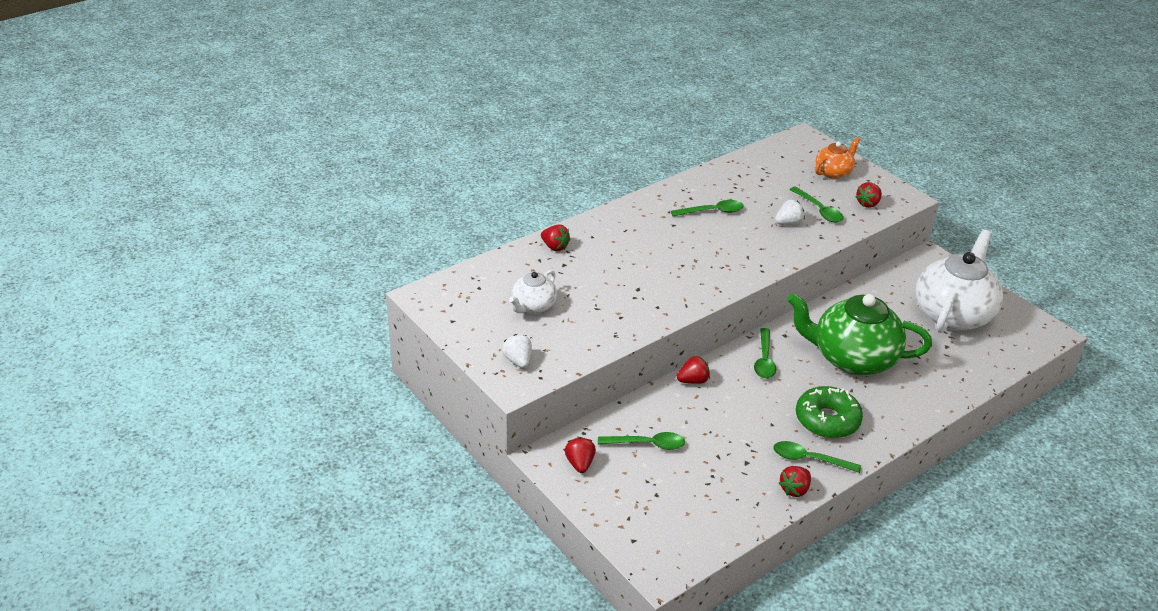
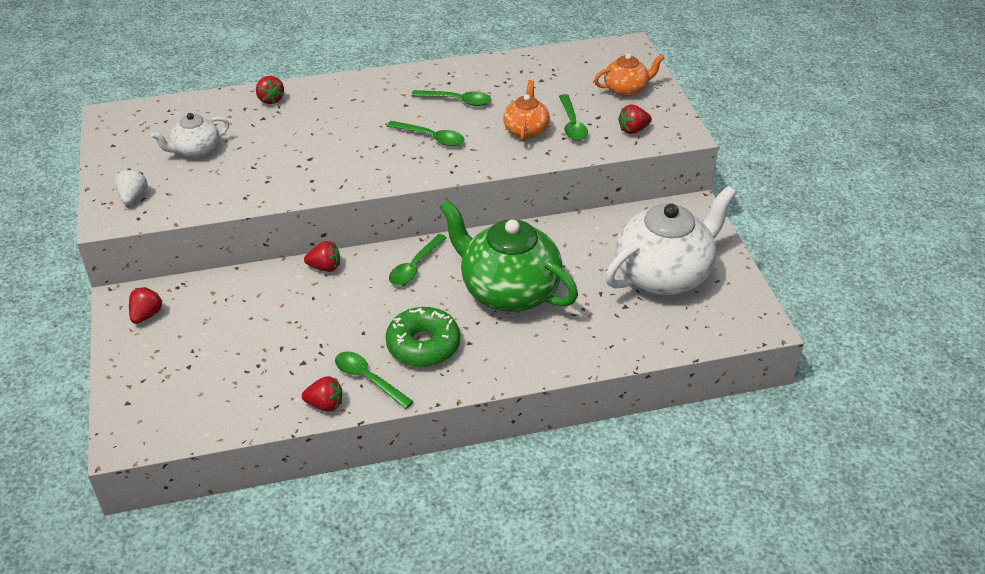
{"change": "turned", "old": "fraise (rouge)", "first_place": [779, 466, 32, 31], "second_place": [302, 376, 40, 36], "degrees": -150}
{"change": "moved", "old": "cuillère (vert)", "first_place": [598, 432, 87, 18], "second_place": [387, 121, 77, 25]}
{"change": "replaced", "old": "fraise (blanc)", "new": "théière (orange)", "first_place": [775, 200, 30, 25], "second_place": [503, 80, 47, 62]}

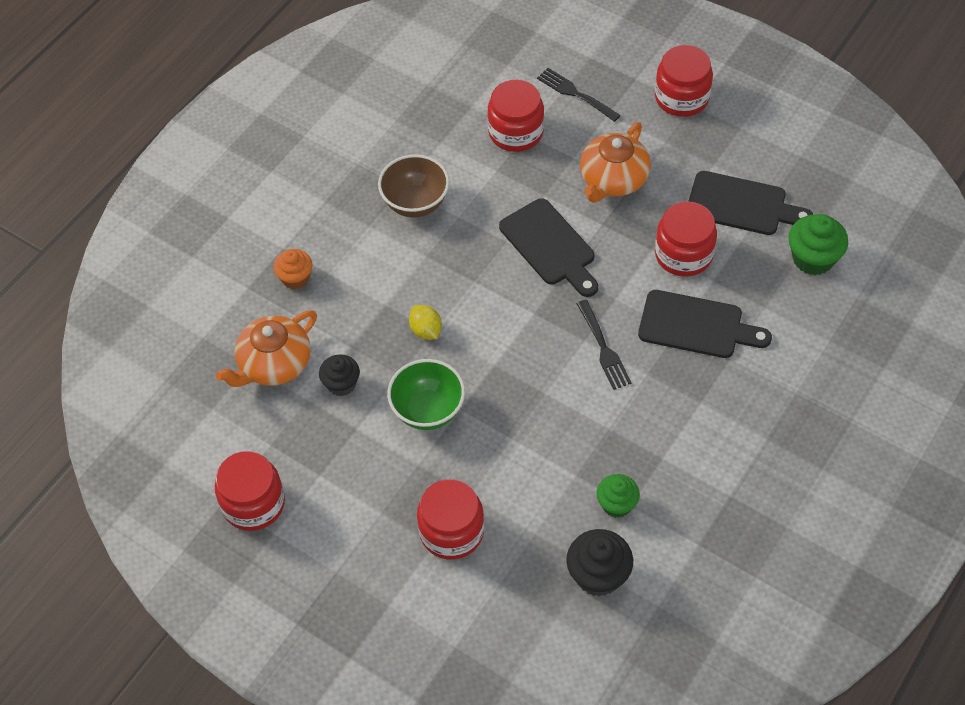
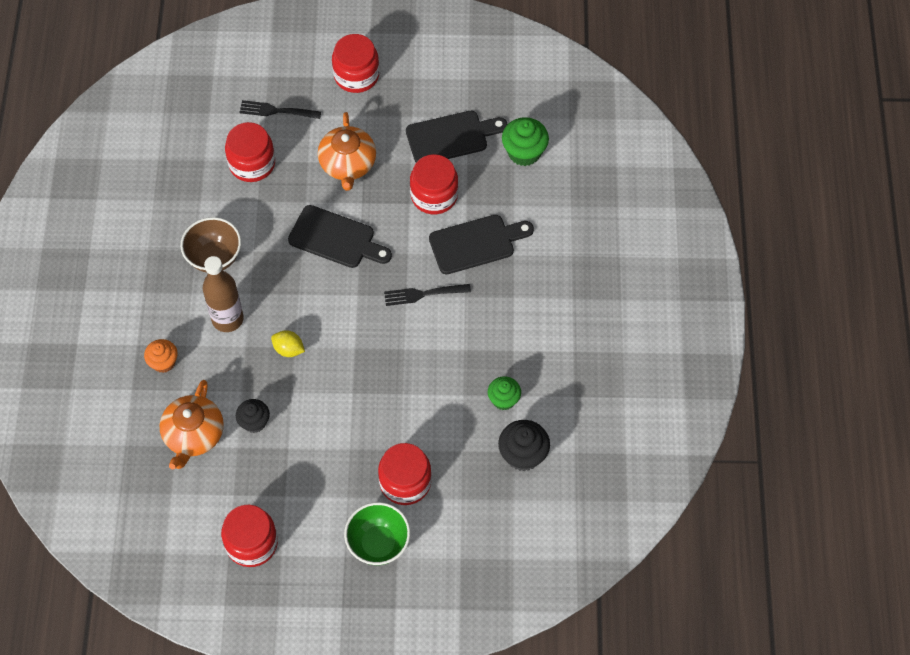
{"change": "added", "new": "bouteille (marron)", "second_place": [203, 256, 41, 76]}
{"change": "moved", "old": "bol (vert)", "first_place": [387, 359, 78, 71], "second_place": [344, 502, 66, 63]}
{"change": "turned", "old": "fourchette (noir)", "first_place": [576, 300, 56, 90], "second_place": [384, 284, 87, 22], "degrees": 135}

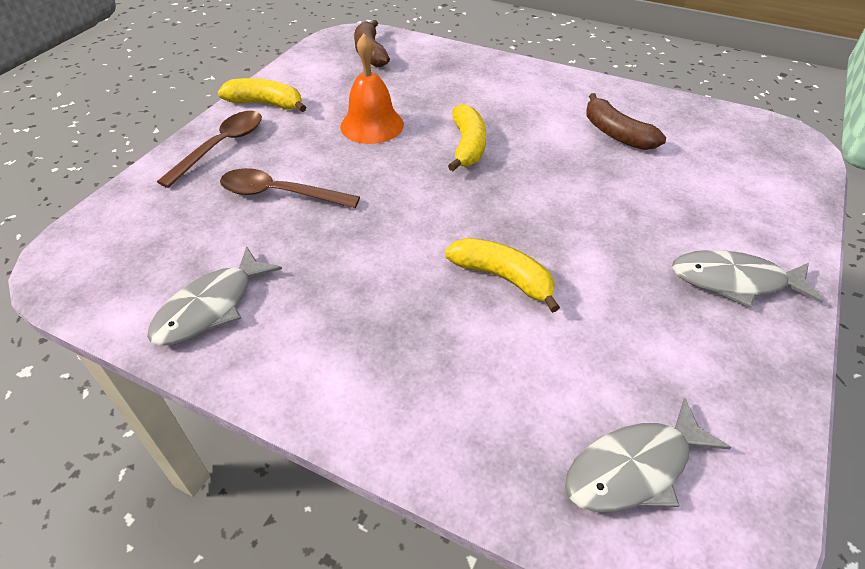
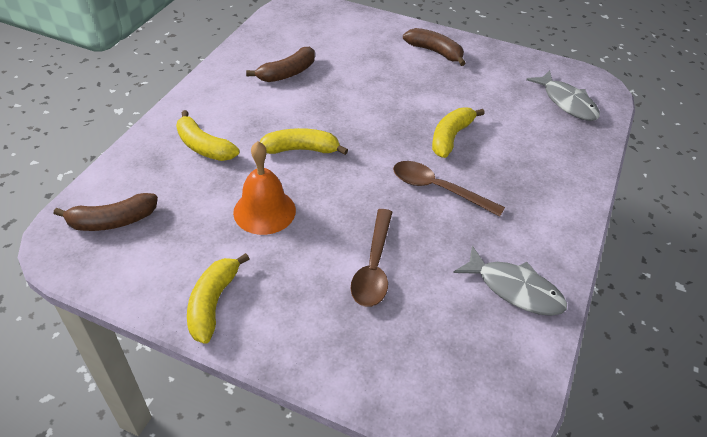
{"change": "added", "new": "banane (jaune)", "second_place": [176, 110, 63, 51]}
{"change": "moved", "old": "cuillère (marron)", "first_place": [157, 111, 105, 77], "second_place": [393, 161, 112, 56]}
{"change": "replaced", "old": "poisson (gris)", "new": "banane (marron)", "first_place": [672, 250, 151, 58], "second_place": [403, 28, 63, 38]}

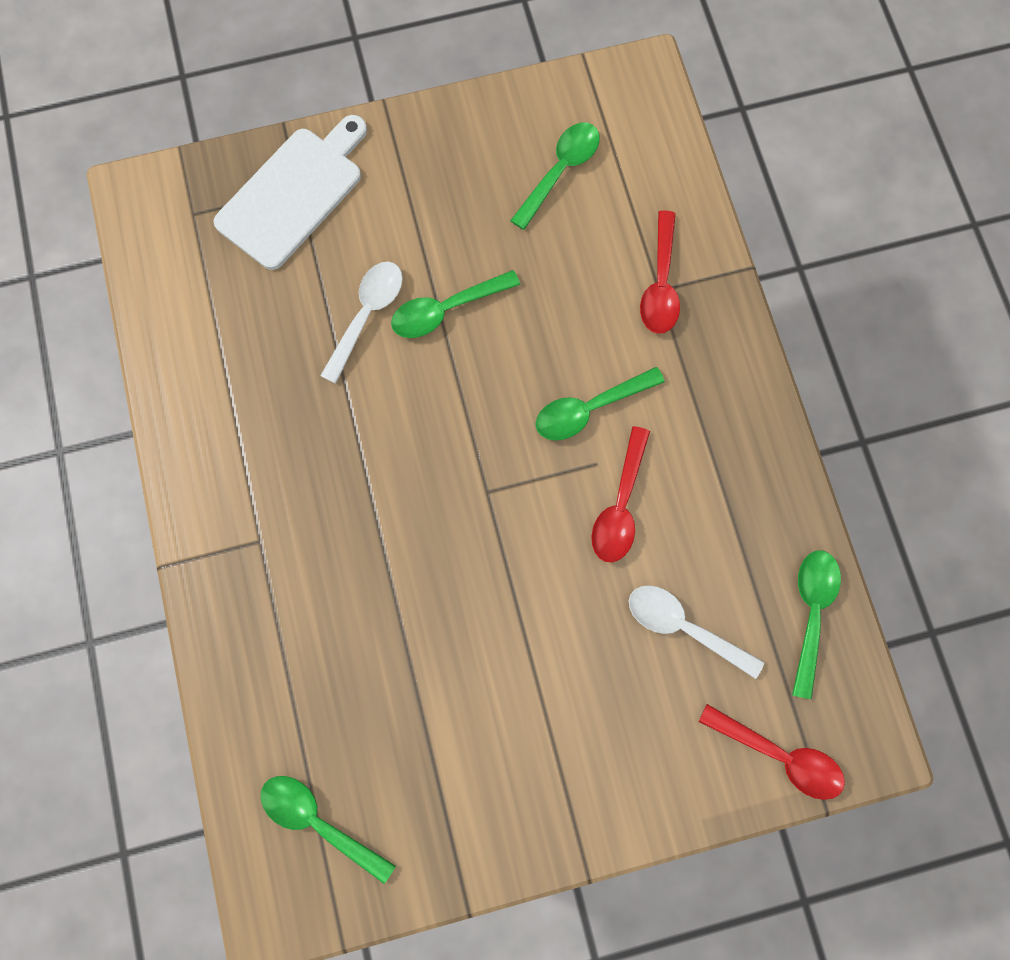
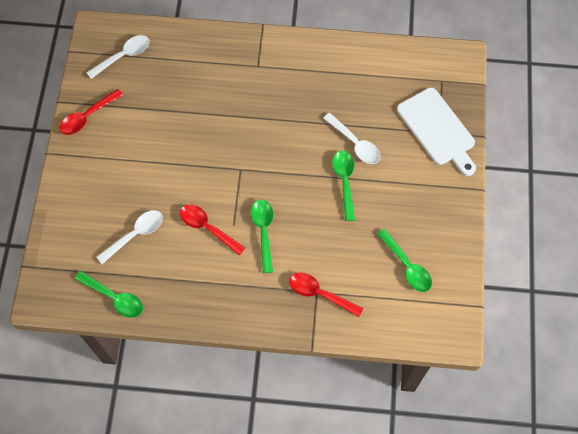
{"change": "moved", "old": "cuillère (rouge)", "first_place": [699, 704, 146, 96], "second_place": [59, 89, 64, 46]}
{"change": "recoloured", "old": "cuillère (vert)", "new": "cuillère (blanc)", "first_place": [261, 776, 135, 108], "second_place": [86, 35, 64, 44]}

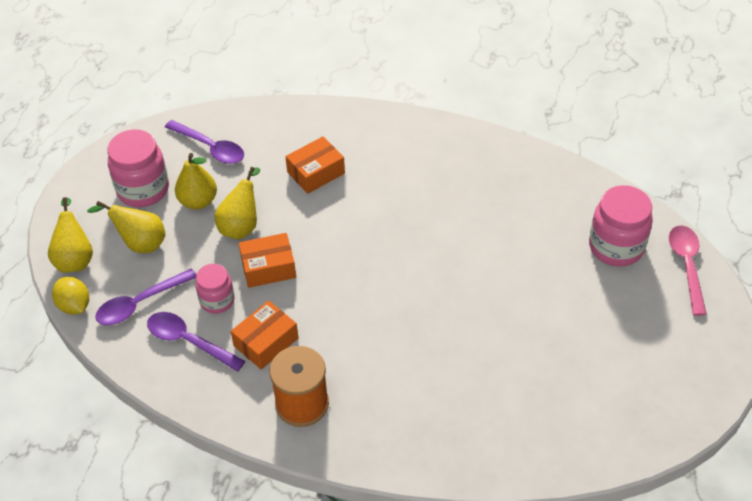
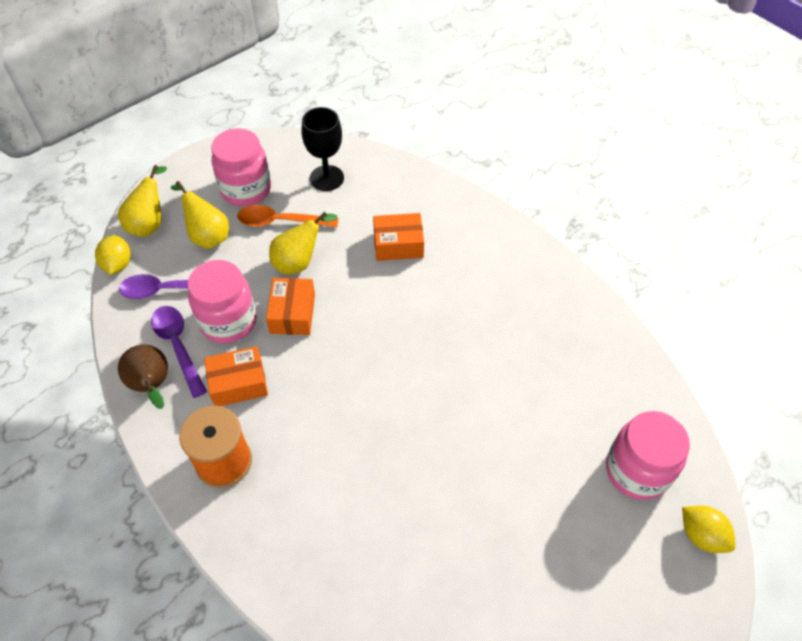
{"change": "added", "new": "poire (marron)", "second_place": [118, 345, 50, 64]}
{"change": "resized", "old": "bocal (rose)", "first_place": [196, 264, 39, 50], "second_place": [188, 260, 68, 83], "factor": 1.63}
{"change": "replaced", "old": "poire (jaune)", "new": "cuillère (orange)", "first_place": [175, 153, 42, 56], "second_place": [237, 205, 102, 23]}
{"change": "turned", "old": "boîte (orange)", "first_place": [239, 233, 57, 55], "second_place": [266, 278, 49, 57], "degrees": 75}
{"change": "replaced", "old": "cuillère (violet)", "new": "verre à pied (noir)", "first_place": [165, 120, 79, 44], "second_place": [301, 107, 43, 84]}
{"change": "replaced", "old": "cuillère (rose)", "new": "citron (jaune)", "first_place": [669, 225, 38, 91], "second_place": [682, 506, 54, 47]}

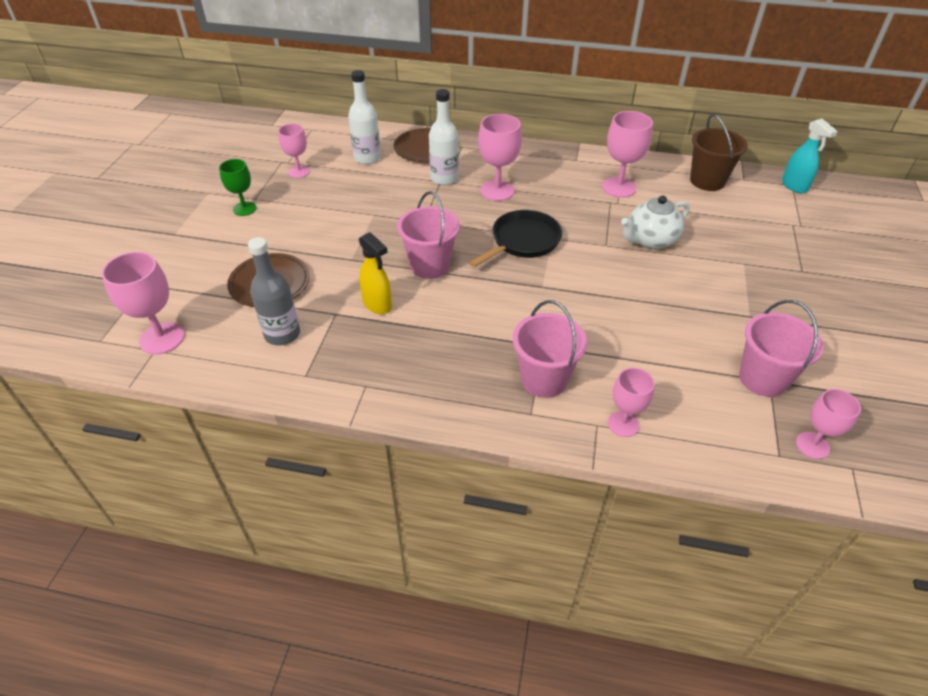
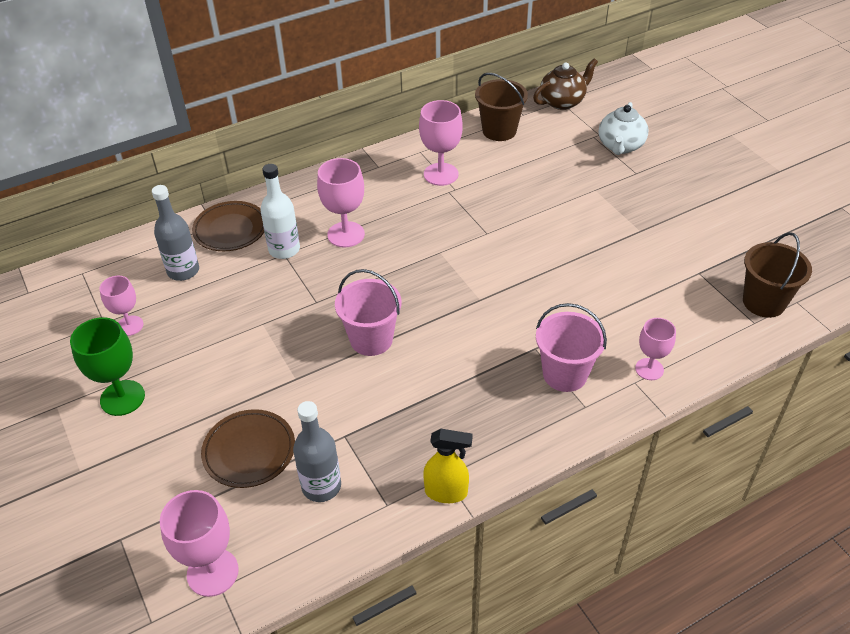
{"change": "resized", "old": "verre à pied (vert)", "first_place": [219, 159, 37, 57], "second_place": [70, 317, 75, 99], "factor": 1.54}
{"change": "recoloured", "old": "bouteille (blanc)", "new": "bouteille (gris)", "first_place": [348, 70, 33, 94], "second_place": [152, 185, 47, 96]}
{"change": "moved", "old": "vaporisateur (jaune)", "first_place": [359, 232, 33, 82], "second_place": [423, 429, 50, 74]}
{"change": "replaced", "old": "vaporisateur (turquoise)", "new": "théière (marron)", "first_place": [782, 119, 56, 75], "second_place": [533, 58, 65, 52]}
{"change": "moved", "old": "théière (blanc)", "first_place": [621, 196, 69, 53], "second_place": [599, 102, 49, 53]}
{"change": "replaced", "old": "verre à pied (rose)", "new": "seau (marron)", "first_place": [796, 389, 65, 70], "second_place": [743, 232, 69, 86]}
{"change": "removed", "old": "poêle (noir)", "first_place": [469, 210, 93, 57]}
{"change": "removed", "old": "seau (rose)", "first_place": [739, 300, 84, 97]}

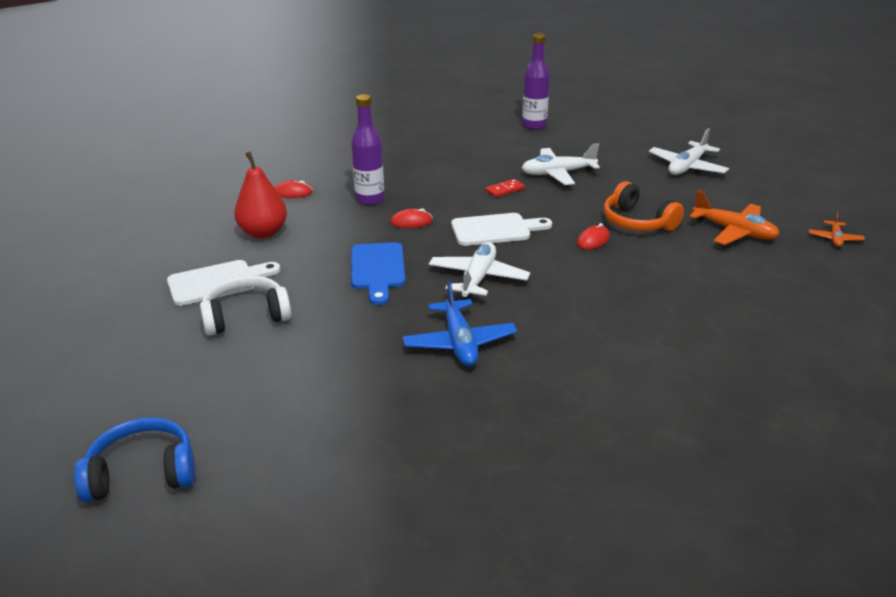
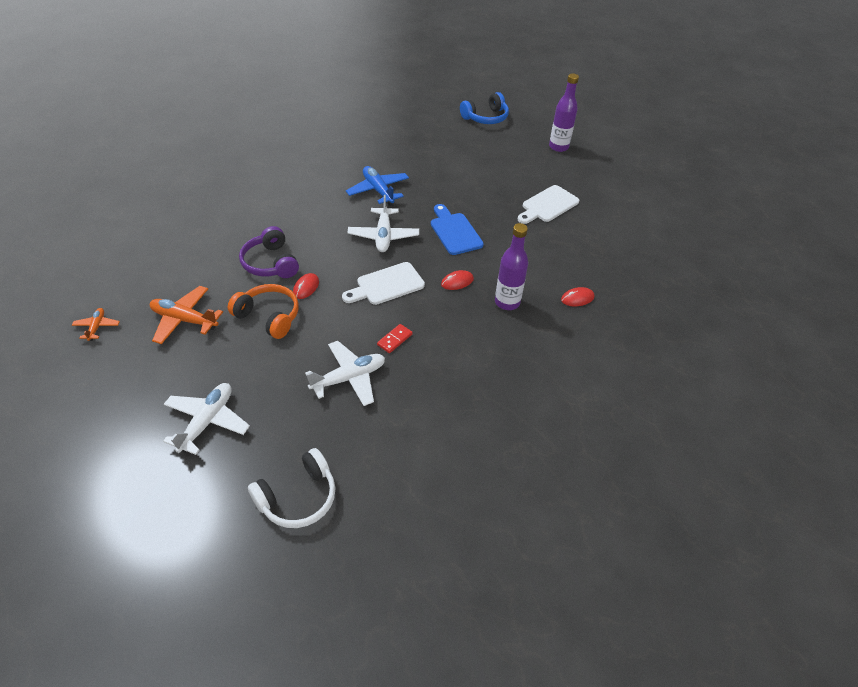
{"change": "added", "new": "casque audio (violet)", "second_place": [239, 226, 60, 52]}
{"change": "moved", "old": "casque audio (blanc)", "first_place": [200, 275, 91, 60], "second_place": [248, 448, 88, 80]}
{"change": "moved", "old": "bouteille (violet)", "first_place": [522, 33, 28, 97], "second_place": [549, 74, 30, 78]}
{"change": "removed", "old": "poire (rouge)", "first_place": [234, 151, 53, 88]}

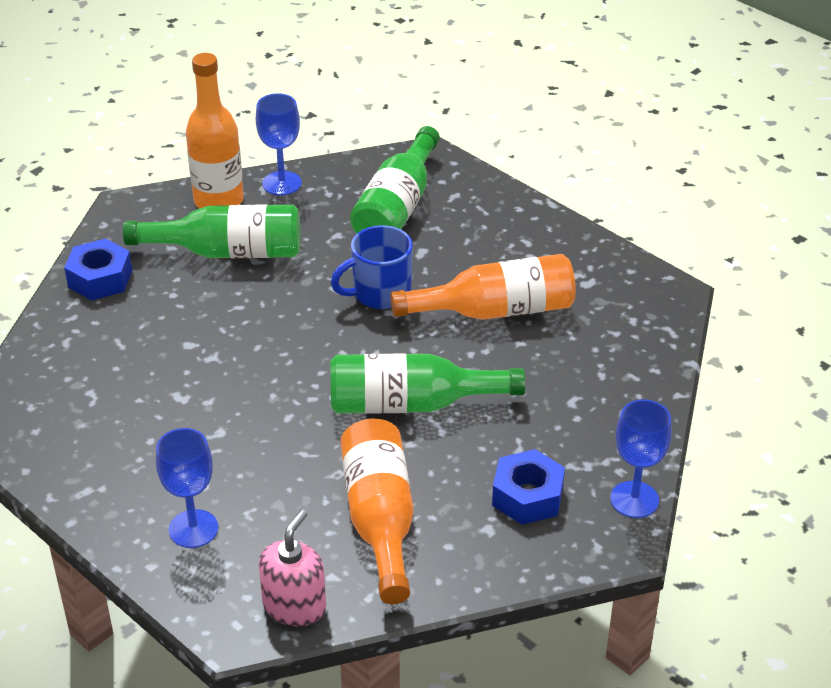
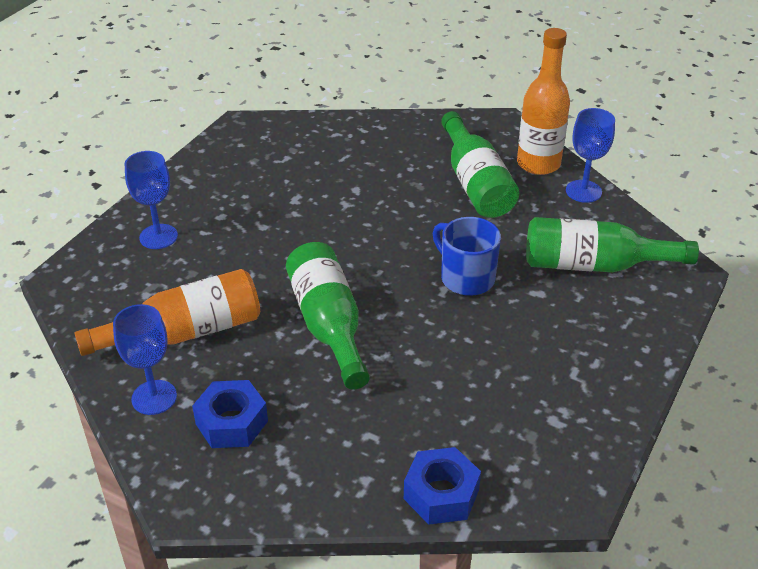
{"change": "moved", "old": "verre à pied (bleu)", "first_place": [610, 399, 62, 119], "second_place": [113, 304, 64, 111]}
{"change": "moved", "old": "écrou (bleu)", "first_place": [64, 239, 68, 61], "second_place": [404, 447, 77, 78]}
{"change": "removed", "old": "distributeur de savon (rose)", "first_place": [259, 510, 67, 117]}
{"change": "removed", "old": "bouteille (orange)", "first_place": [390, 254, 186, 66]}

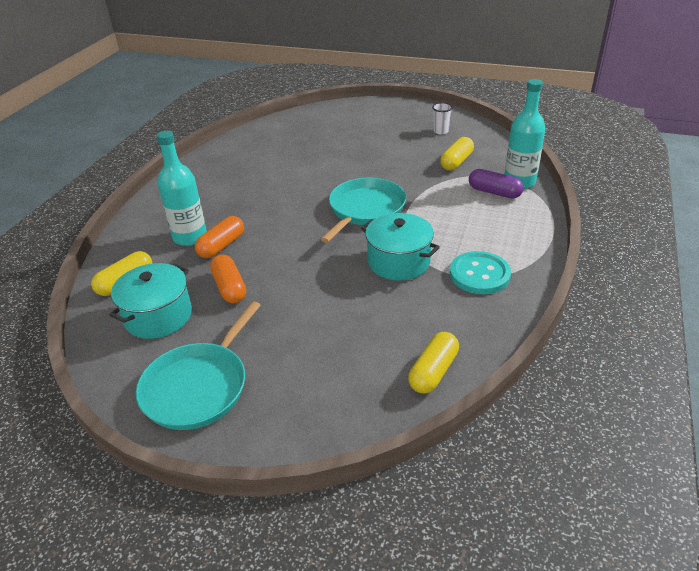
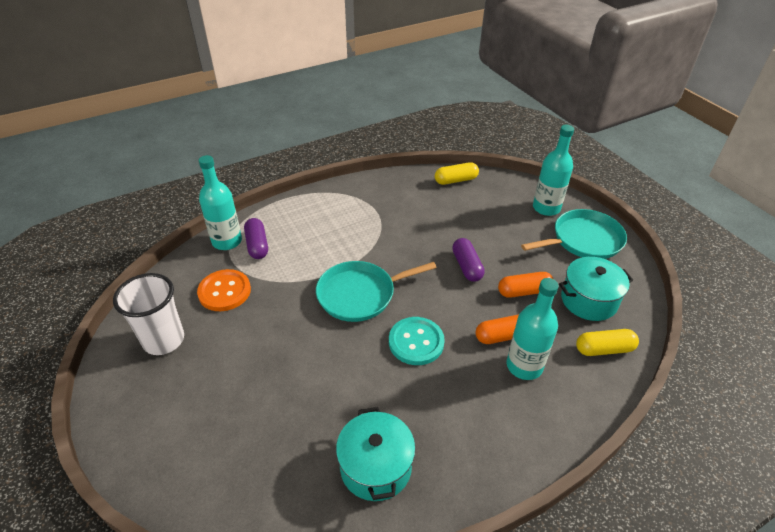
{"change": "resized", "old": "gobelet (blanc)", "first_place": [432, 103, 21, 31], "second_place": [113, 273, 71, 82], "factor": 2.09}
{"change": "replaced", "old": "gélule (jaune)", "new": "bouton (orange)", "first_place": [440, 137, 34, 34], "second_place": [197, 269, 54, 42]}
{"change": "moved", "old": "marmite (turquoise)", "first_place": [361, 213, 79, 68], "second_place": [336, 407, 80, 94]}
{"change": "moved", "old": "bouton (turquoise)", "first_place": [450, 251, 61, 43], "second_place": [389, 317, 56, 48]}
{"change": "added", "new": "gélule (violet)", "second_place": [452, 238, 33, 44]}
{"change": "turned", "old": "gélule (orange)", "first_place": [210, 254, 36, 49], "second_place": [498, 272, 55, 26], "degrees": 60}
{"change": "added", "new": "bouteille (turquoise)", "second_place": [533, 125, 41, 91]}

